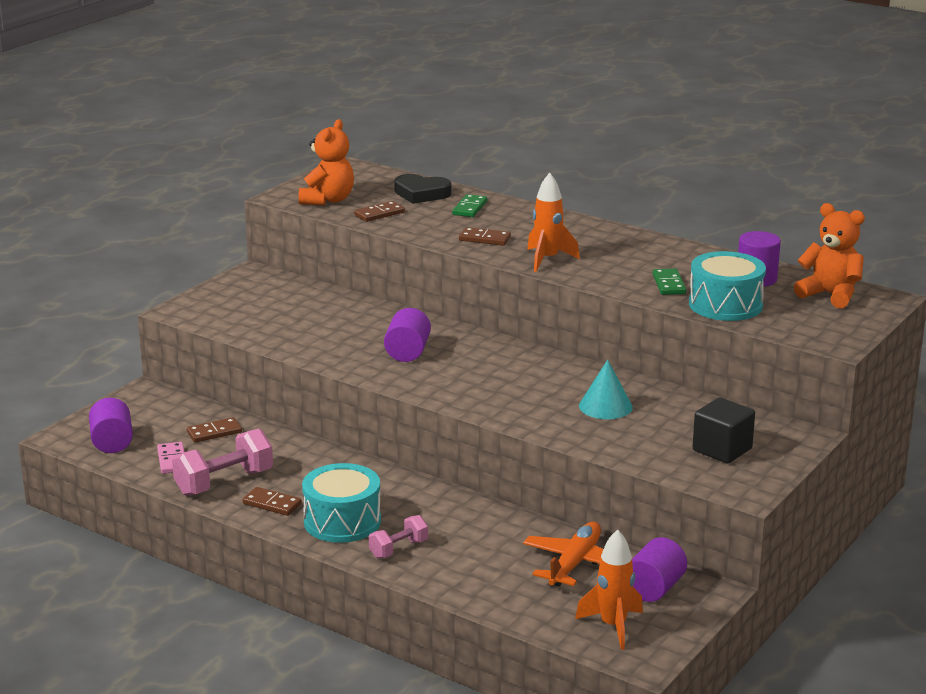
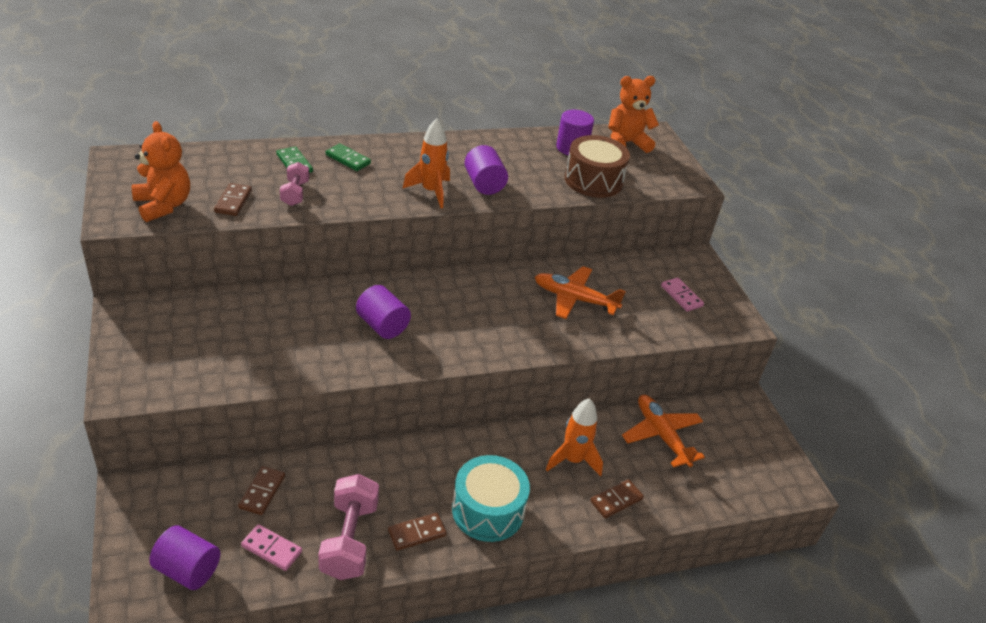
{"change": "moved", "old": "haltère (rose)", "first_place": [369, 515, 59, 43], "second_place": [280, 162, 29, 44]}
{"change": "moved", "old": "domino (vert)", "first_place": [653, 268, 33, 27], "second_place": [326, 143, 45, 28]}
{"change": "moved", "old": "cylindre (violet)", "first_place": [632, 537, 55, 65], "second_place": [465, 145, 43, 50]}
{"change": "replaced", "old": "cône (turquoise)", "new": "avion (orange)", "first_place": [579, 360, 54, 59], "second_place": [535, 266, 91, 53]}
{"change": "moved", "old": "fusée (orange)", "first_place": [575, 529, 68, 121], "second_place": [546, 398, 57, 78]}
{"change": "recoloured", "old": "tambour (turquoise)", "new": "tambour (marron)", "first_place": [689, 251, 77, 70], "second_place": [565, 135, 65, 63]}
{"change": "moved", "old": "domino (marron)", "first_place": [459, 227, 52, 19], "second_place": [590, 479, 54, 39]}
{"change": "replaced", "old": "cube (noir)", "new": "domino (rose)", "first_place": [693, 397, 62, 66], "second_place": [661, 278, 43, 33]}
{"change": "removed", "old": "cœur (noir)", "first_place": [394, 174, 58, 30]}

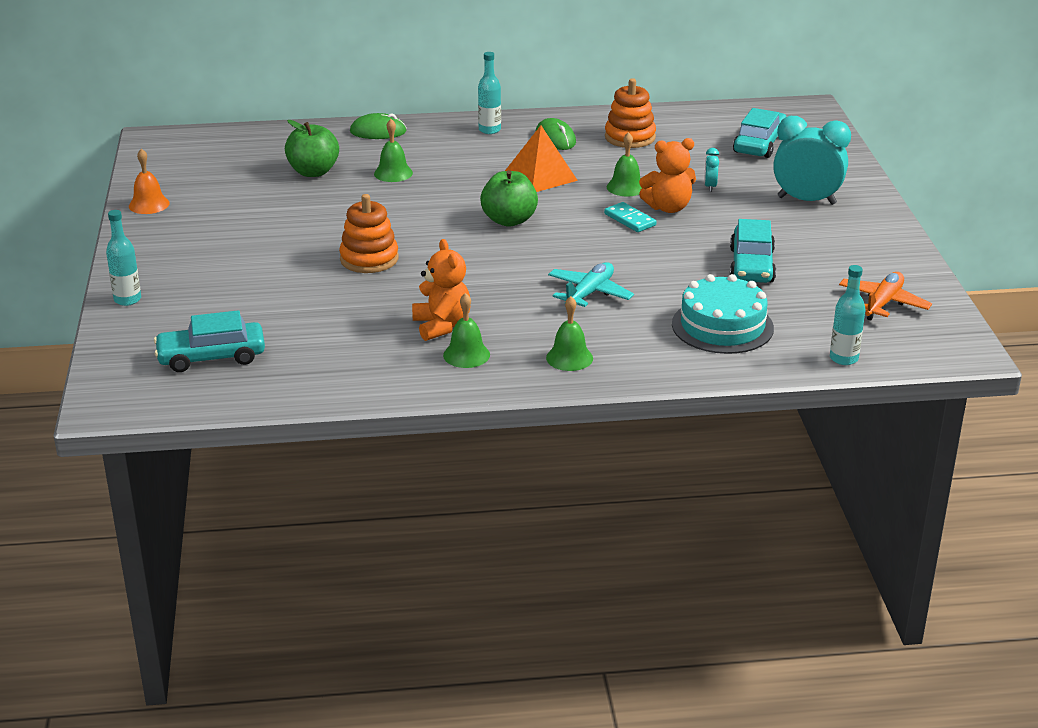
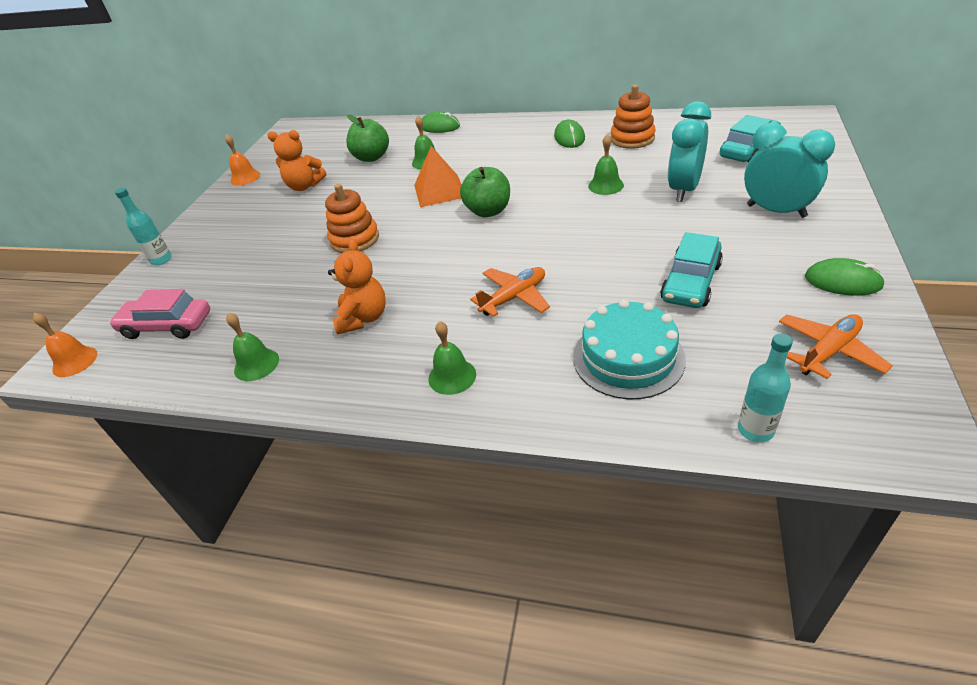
{"change": "added", "new": "cloche (orange)", "second_place": [33, 313, 64, 64]}
{"change": "recoloured", "old": "voiture (turquoise)", "new": "voiture (rose)", "first_place": [154, 310, 111, 62], "second_place": [109, 289, 101, 50]}
{"change": "moved", "old": "cloche (vert)", "first_place": [443, 293, 47, 75], "second_place": [226, 313, 53, 68]}
{"change": "moved", "old": "ours en peluche (orange)", "first_place": [639, 138, 57, 75], "second_place": [267, 130, 59, 61]}
{"change": "moved", "old": "pyramide (orange)", "first_place": [505, 125, 73, 67], "second_place": [414, 146, 48, 61]}
{"change": "recoloured", "old": "avion (turquoise)", "new": "avion (orange)", "first_place": [548, 262, 86, 45], "second_place": [470, 267, 80, 50]}
{"change": "resized", "old": "réveil (turquoise)", "first_place": [704, 148, 15, 44], "second_place": [668, 101, 43, 101], "factor": 2.28}
{"change": "added", "new": "souris (vert)", "second_place": [805, 258, 80, 38]}
{"change": "removed", "old": "bouteille (turquoise)", "first_place": [478, 52, 23, 82]}
{"change": "removed", "old": "domino (turquoise)", "first_place": [604, 202, 53, 30]}

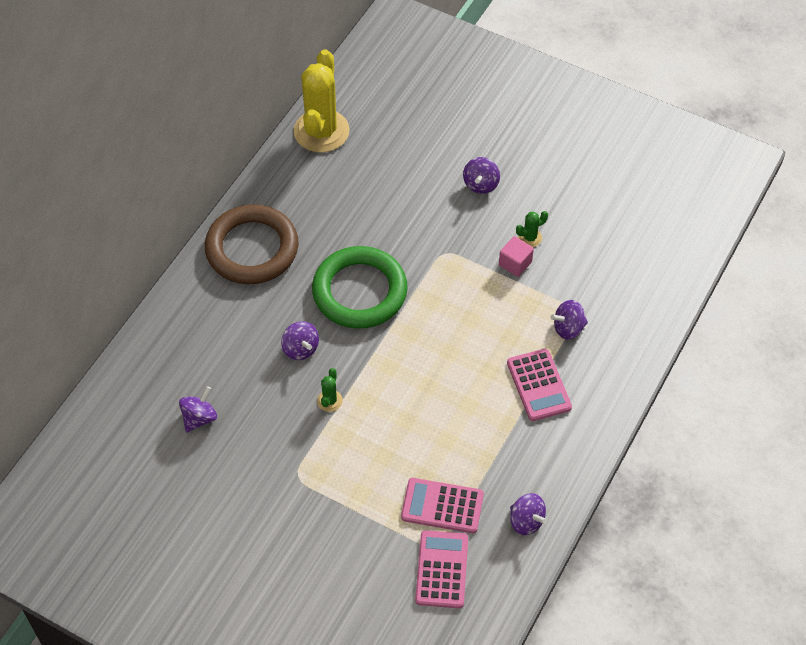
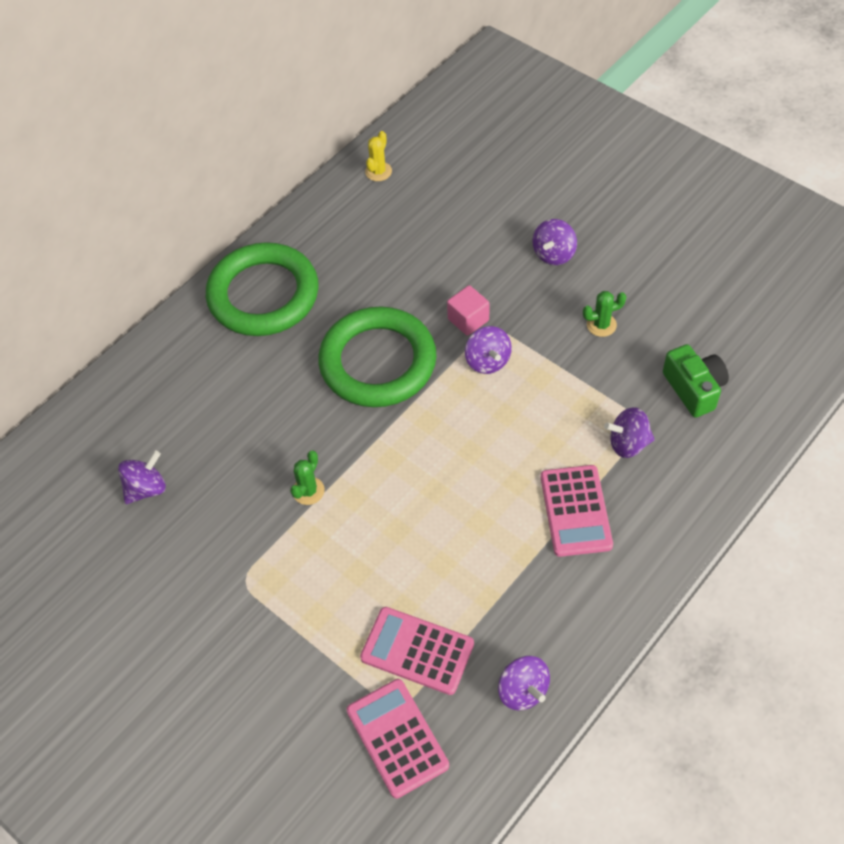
{"change": "recoloured", "old": "anneau (marron)", "new": "anneau (vert)", "first_place": [205, 204, 94, 80], "second_place": [206, 242, 113, 94]}
{"change": "turned", "old": "calculatrice (rose)", "first_place": [415, 530, 53, 78], "second_place": [347, 679, 102, 120], "degrees": -45}
{"change": "resized", "old": "cactus (jaune)", "first_place": [294, 49, 56, 104], "second_place": [365, 131, 27, 50], "factor": 0.41}
{"change": "moved", "old": "cube (rose)", "first_place": [499, 236, 35, 41], "second_place": [447, 285, 42, 51]}
{"change": "moved", "old": "toupie (violet)", "first_place": [281, 321, 38, 39], "second_place": [465, 326, 47, 48]}
{"change": "added", "new": "appareil photo (vert)", "second_place": [663, 344, 66, 74]}

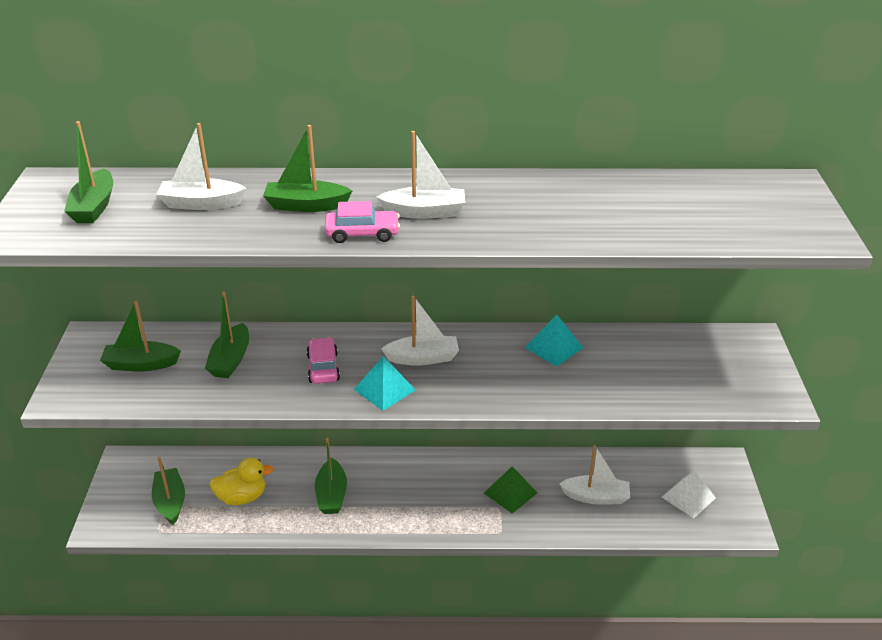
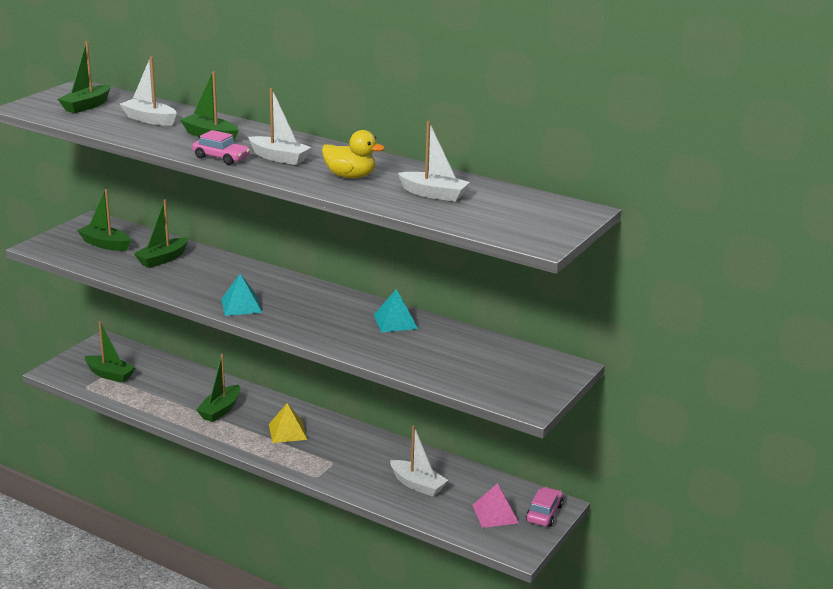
{"change": "turned", "old": "bateau (vert)", "first_place": [152, 456, 33, 69], "second_place": [84, 321, 52, 62], "degrees": 105}
{"change": "added", "new": "pyramide (jaune)", "second_place": [269, 403, 38, 40]}
{"change": "moved", "old": "canard (jaune)", "first_place": [209, 458, 64, 47], "second_place": [322, 130, 63, 48]}
{"change": "moved", "old": "bateau (blanc)", "first_place": [381, 296, 78, 69], "second_place": [398, 121, 72, 81]}
{"change": "recoloured", "old": "pyramide (blanc)", "new": "pyramide (rose)", "first_place": [662, 471, 54, 47], "second_place": [472, 483, 47, 45]}
{"change": "moved", "old": "voiture (rose)", "first_place": [306, 337, 34, 47], "second_place": [526, 487, 37, 40]}
{"change": "removed", "old": "pyramide (vert)", "first_place": [484, 466, 53, 48]}

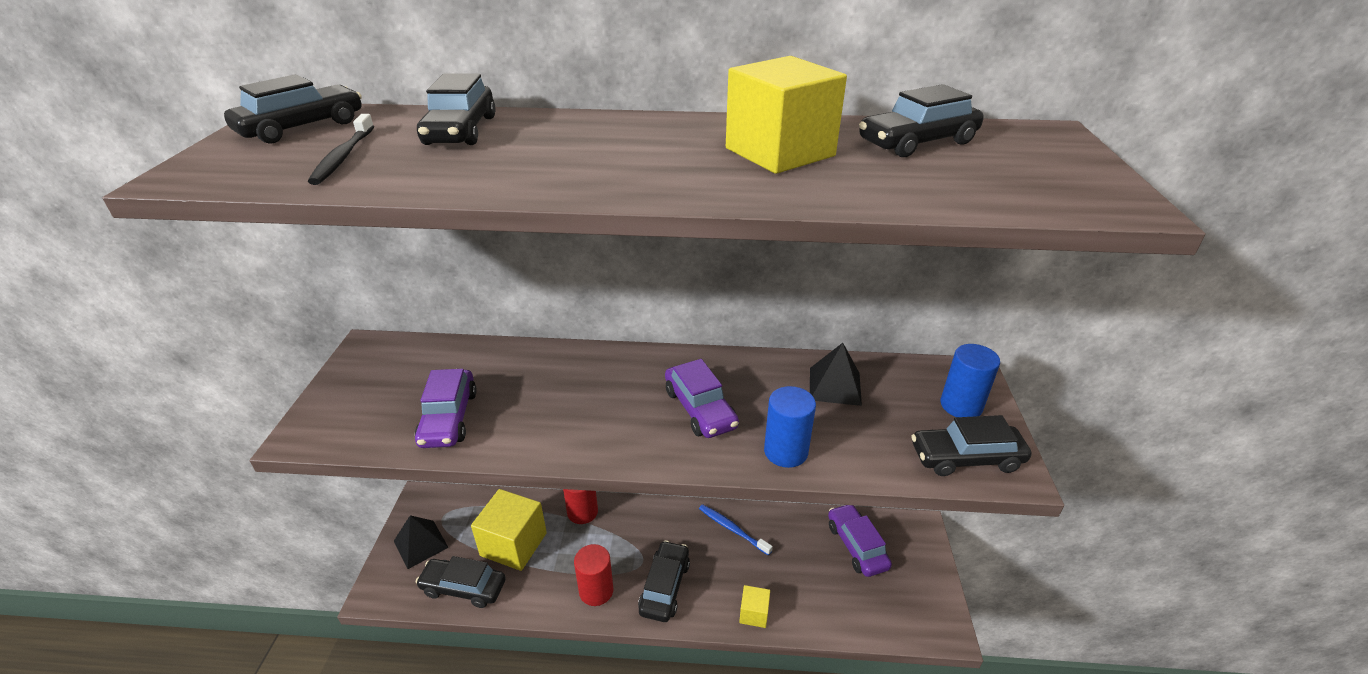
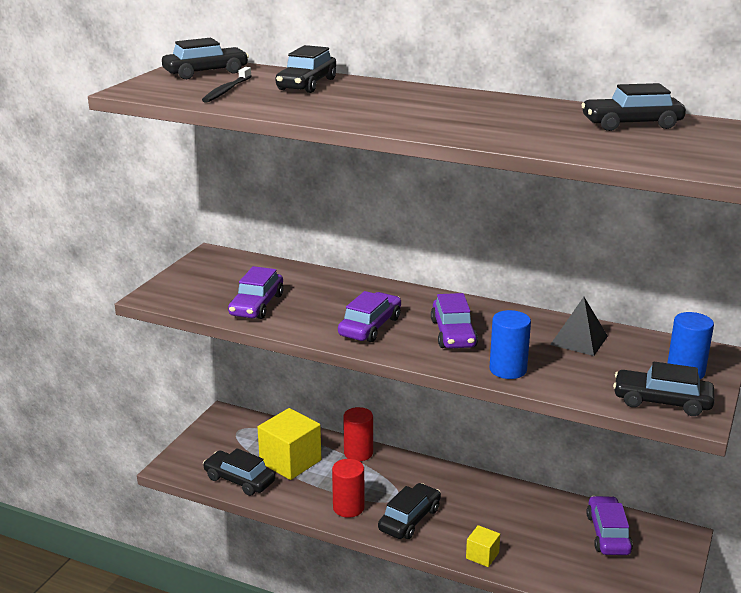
{"change": "added", "new": "voiture (violet)", "second_place": [338, 291, 63, 51]}
{"change": "removed", "old": "pyramide (noir)", "first_place": [394, 515, 55, 54]}
{"change": "removed", "old": "brosse à dents (bleu)", "first_place": [699, 504, 74, 52]}
{"change": "removed", "old": "cube (jaune)", "first_place": [726, 56, 121, 118]}

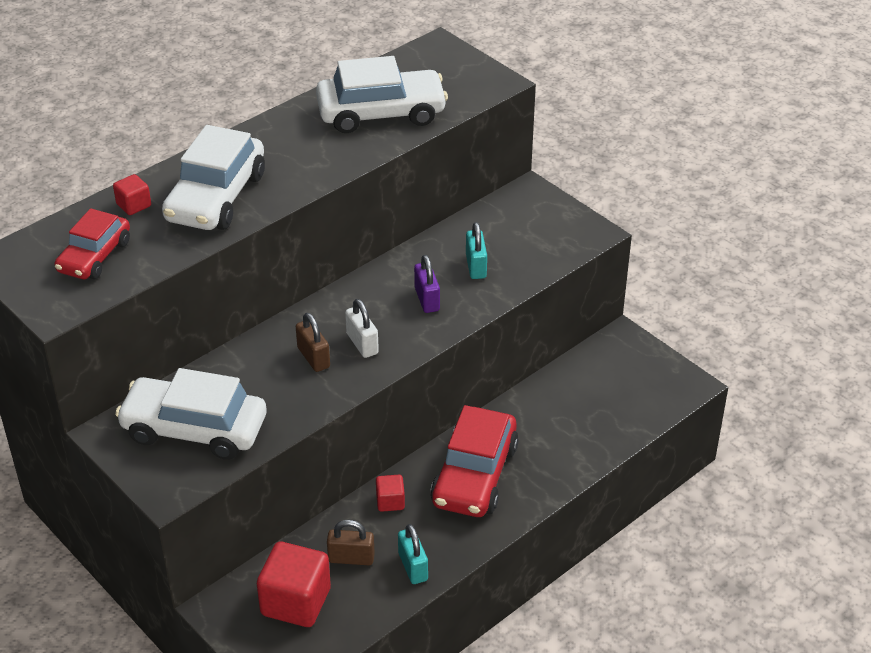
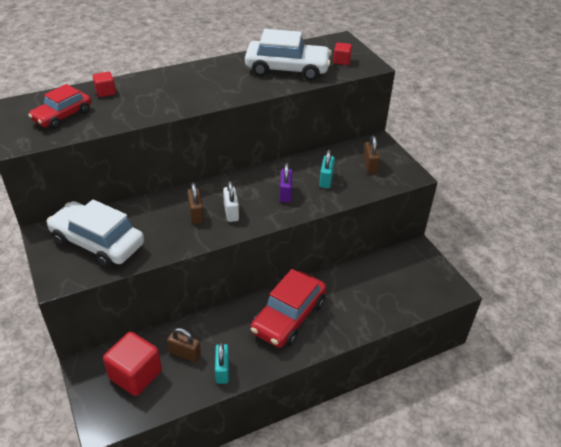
{"change": "moved", "old": "cube (rouge)", "first_place": [376, 475, 29, 37], "second_place": [333, 43, 19, 22]}
{"change": "added", "new": "cadenas (marron)", "second_place": [363, 136, 17, 37]}
{"change": "removed", "old": "voiture (blanc)", "first_place": [162, 125, 103, 105]}

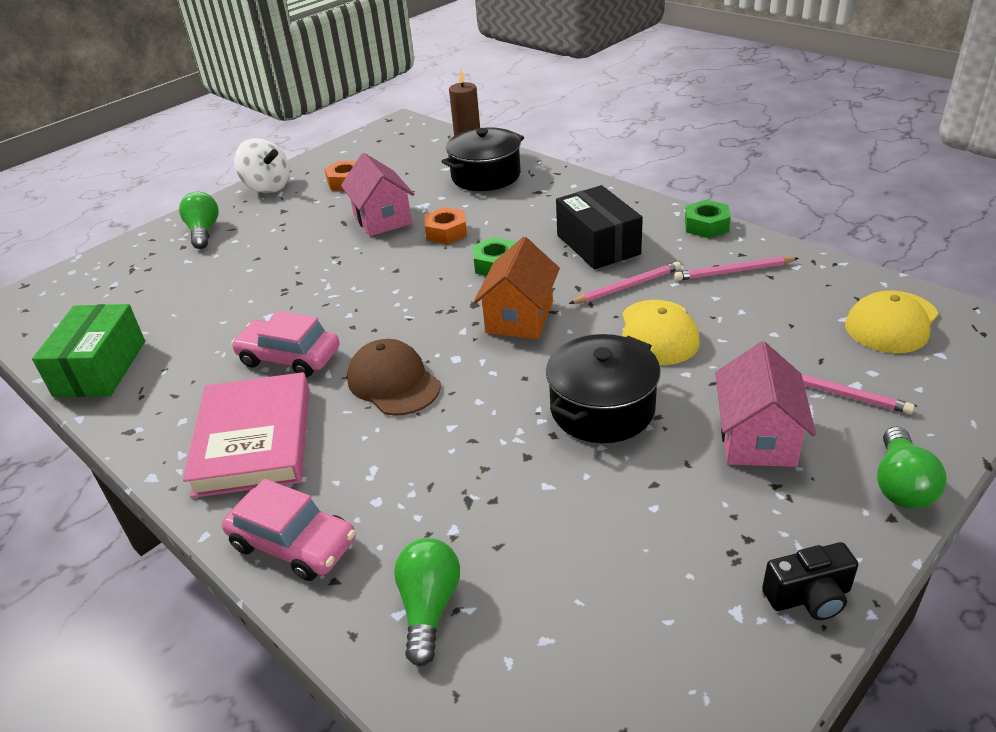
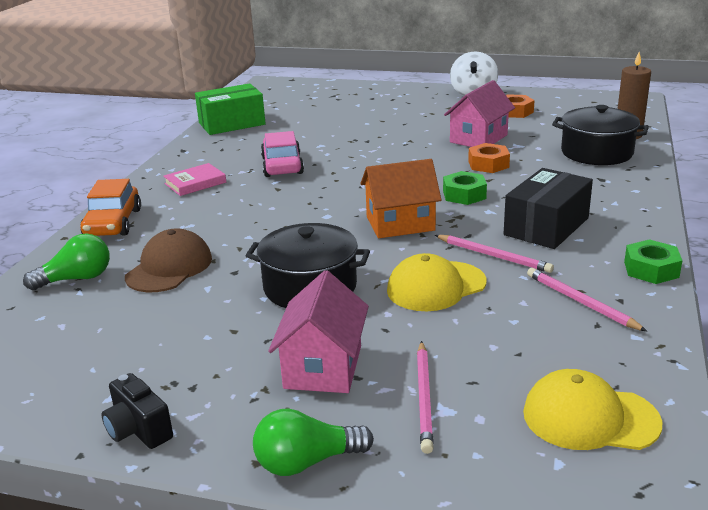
{"change": "recoloured", "old": "voiture (rose)", "new": "voiture (orange)", "first_place": [222, 479, 134, 102], "second_place": [80, 179, 61, 57]}
{"change": "moved", "old": "casquette (marron)", "first_place": [347, 339, 93, 77], "second_place": [125, 228, 87, 64]}
{"change": "resized", "old": "livre (rose)", "first_place": [183, 372, 126, 126], "second_place": [163, 163, 63, 33], "factor": 0.53}
{"change": "turned", "old": "maison (rose)", "first_place": [715, 341, 101, 126], "second_place": [268, 270, 101, 123], "degrees": -60}
{"change": "removed", "old": "ampoule (vert)", "first_place": [179, 191, 40, 58]}

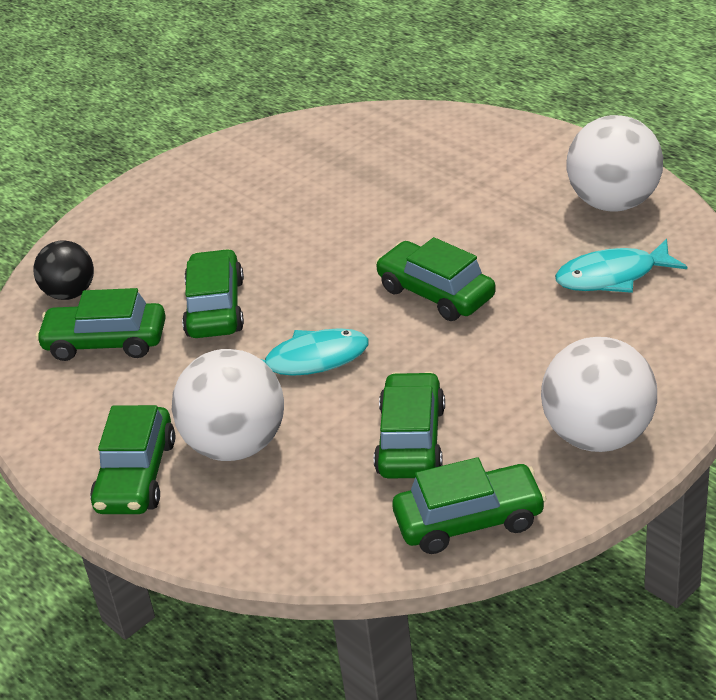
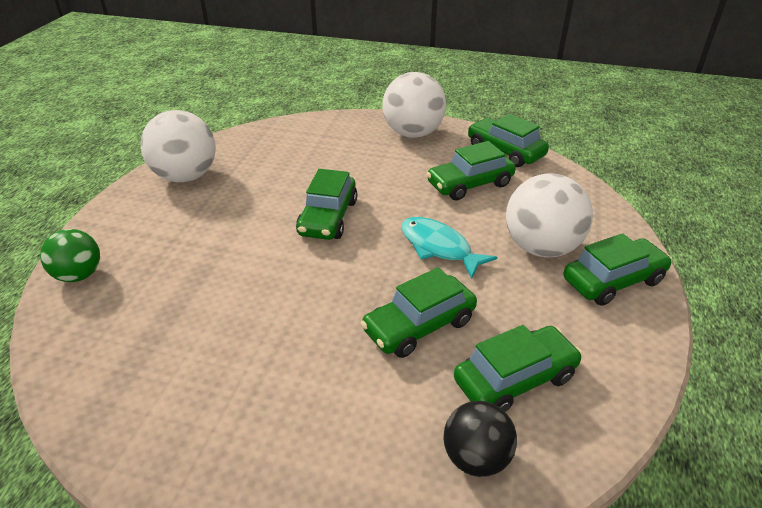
{"change": "added", "new": "balle (vert)", "second_place": [40, 229, 60, 53]}
{"change": "turned", "old": "voiture (vert)", "first_place": [36, 288, 130, 73], "second_place": [454, 325, 129, 87], "degrees": -90}
{"change": "removed", "old": "poisson (turquoise)", "first_place": [555, 239, 132, 54]}

